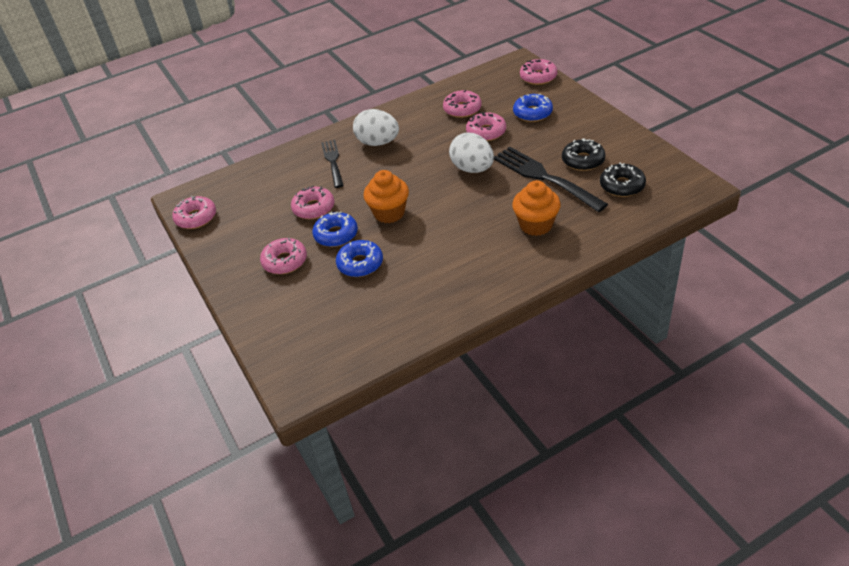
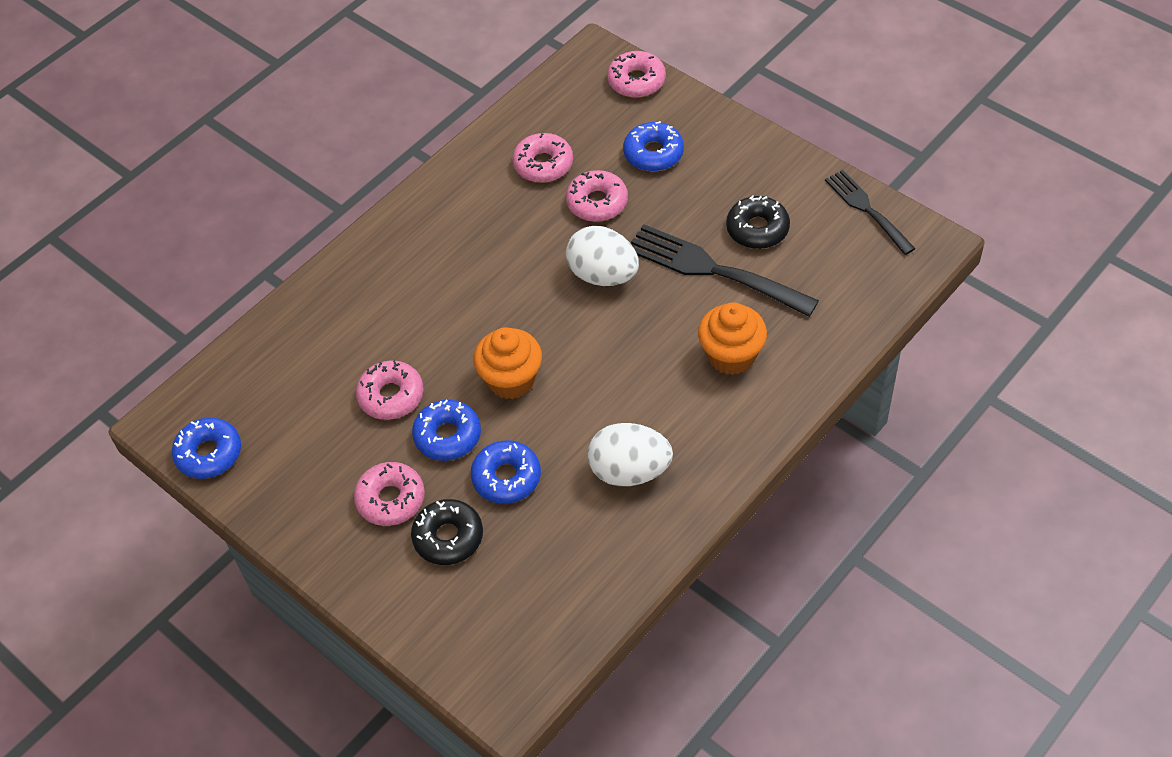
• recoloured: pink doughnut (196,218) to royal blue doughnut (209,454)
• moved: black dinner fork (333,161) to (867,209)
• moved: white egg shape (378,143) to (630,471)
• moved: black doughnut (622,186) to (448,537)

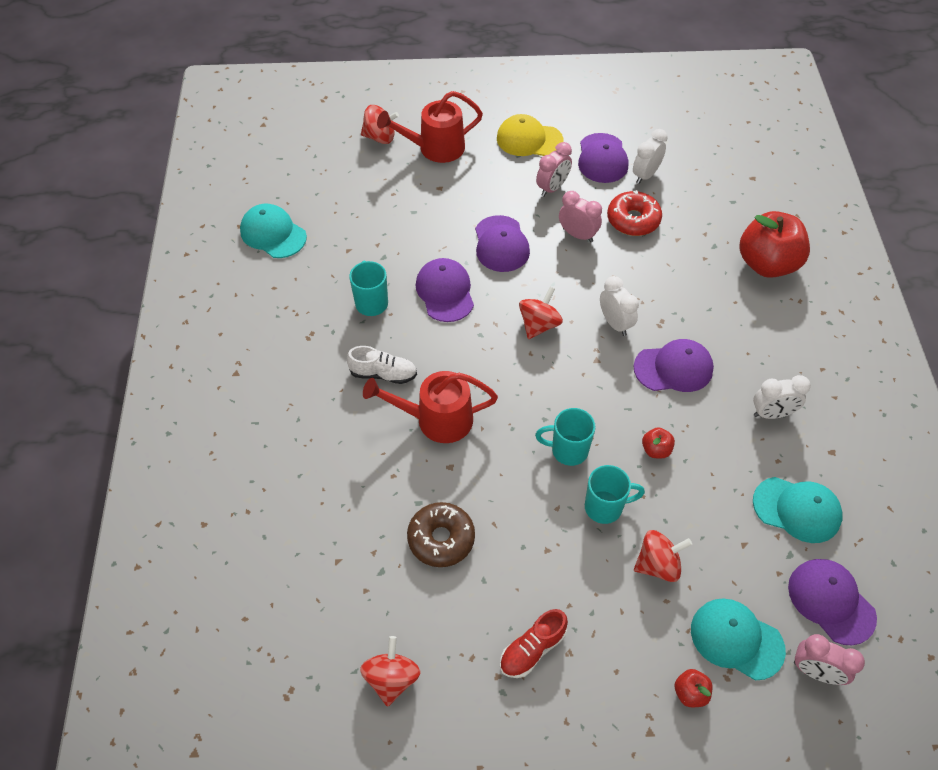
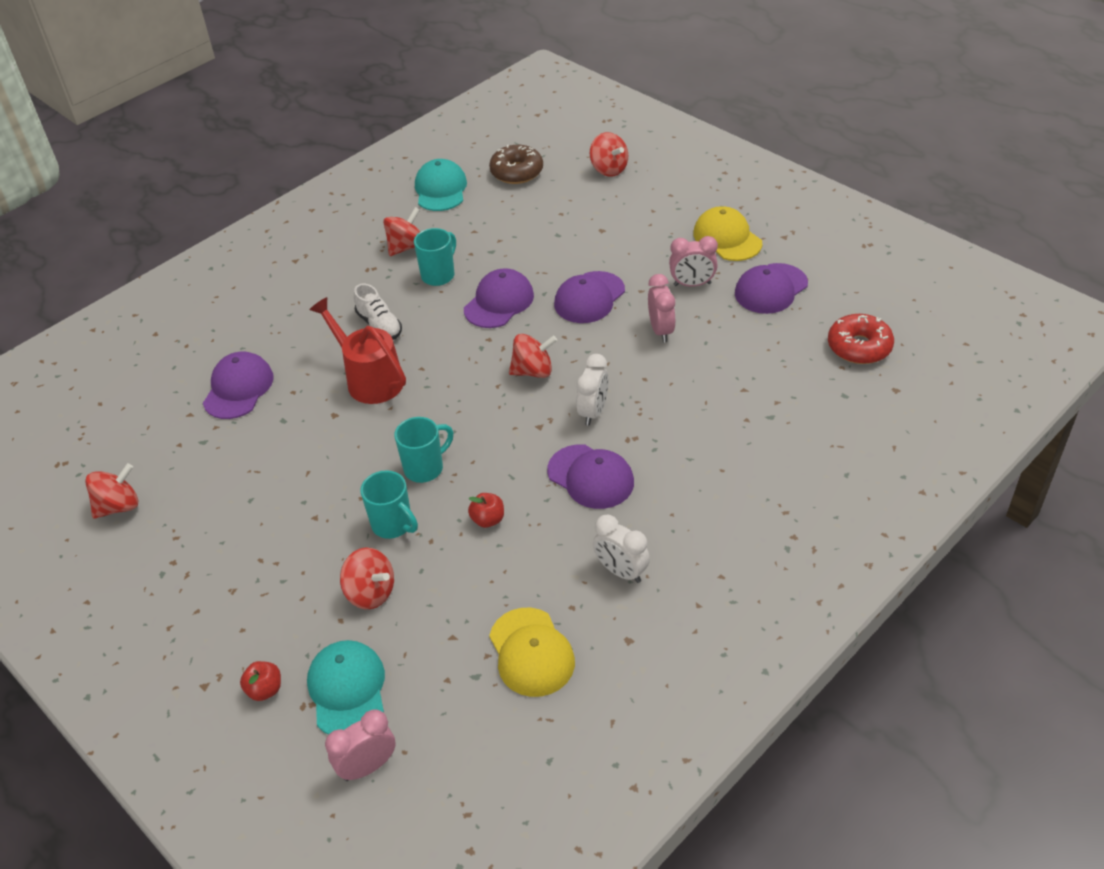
• removed: scarlet watering pot (435,148)
• moved: brown doughnut (441,539) to (516,172)
• removed: scarlet lace-up shoe (532,649)
• turned: turquoise mug (568,450) = (425,468) 90 degrees clockwise
• moved: scarlet doughnut (633,220) to (859,347)
• removed: white clock (645,175)
• removed: scarlet apple fruit (767,264)
• recoloured: turquoise peaked cap (797,510) to yellow peaked cap (531,652)
• moved: purple peaked cap (831,601) to (238,388)
• turned: pink clock (815,671) = (368,766) 75 degrees clockwise
• added: scarlet toy top (406,247)

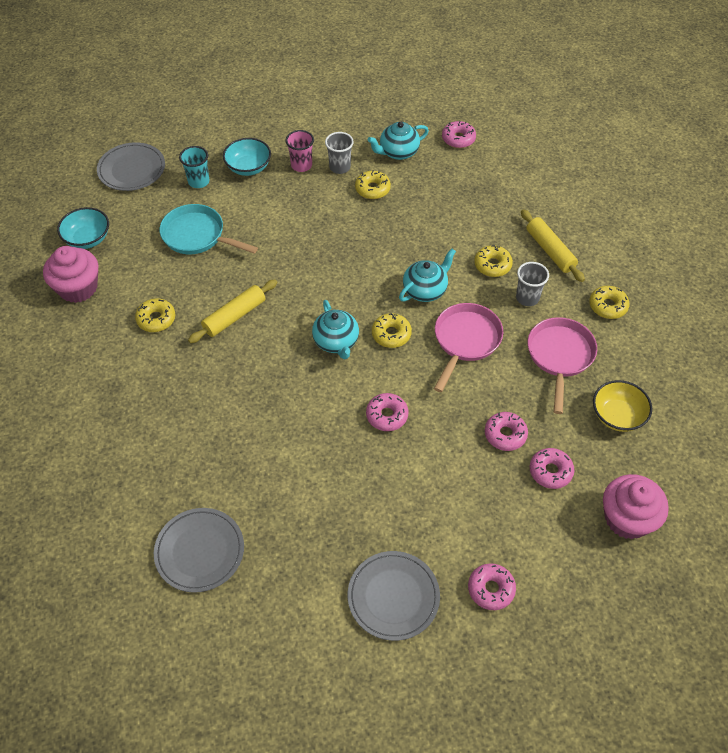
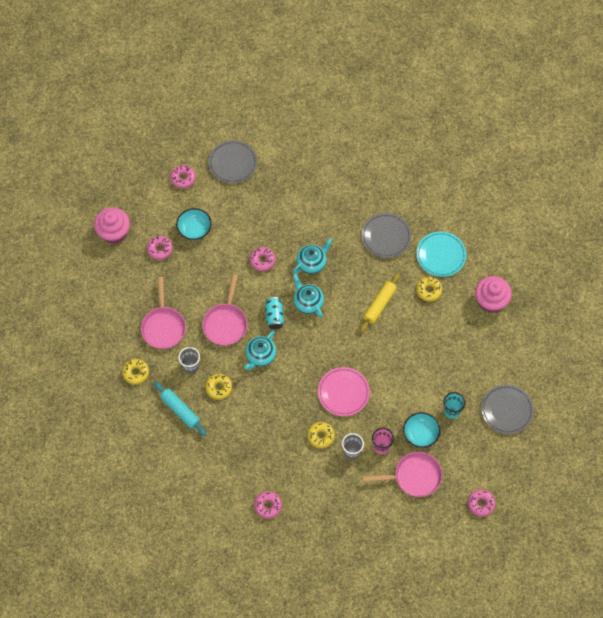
• moved: turquoise bowl (88,239) to (194,229)
• moved: gray dinner plate (200,551) to (386,236)
• removed: turquoise frying pan (197,236)
• moved: turquoise teapot (398,152) to (312,263)
• replaced: yellow doughnut (391,334) to turquoise can (274,316)
• moved: pink doughnut (505,434) to (481,504)
• recoloured: yellow dough roller (550,250) to turquoise dough roller (180,411)
• removed: yellow bowl (617,416)
• added: pink dinner plate (343,392)
• added: pink frying pan (413,476)
• added: turquoise dinner plate (441,255)

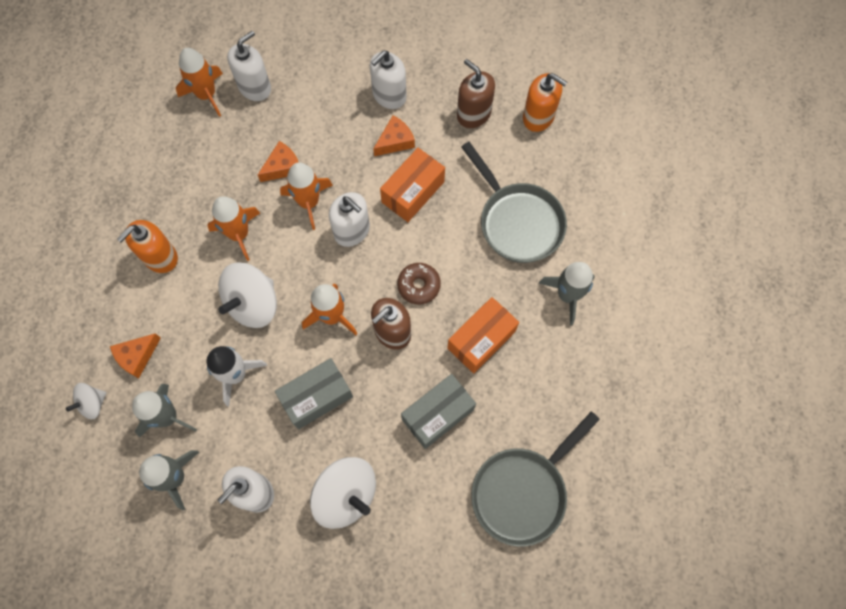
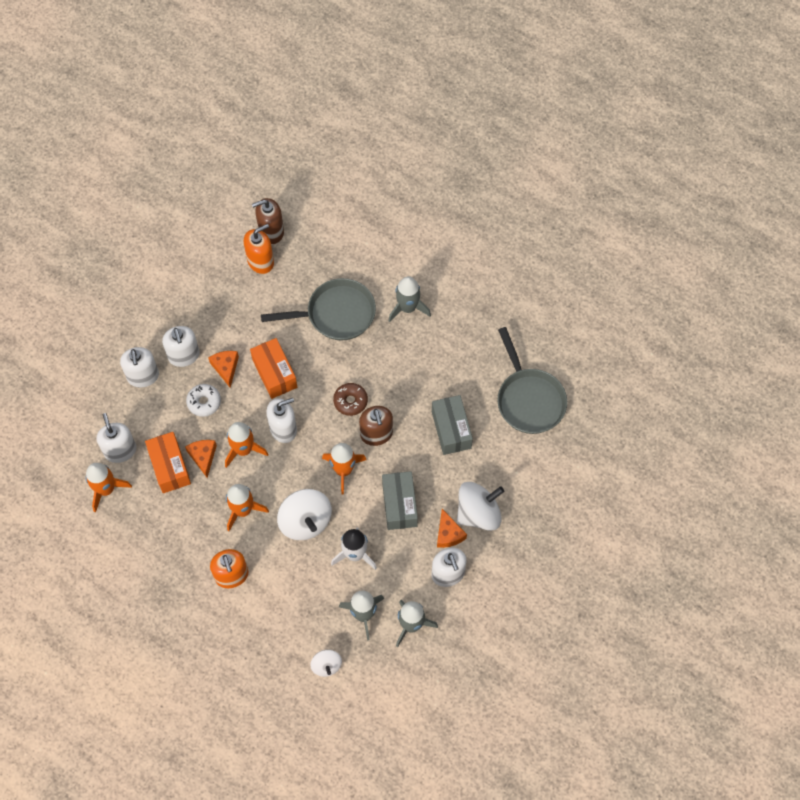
• moved: orange-coloured piece of cheese (137,356) to (448,534)
• moved: orange-coloured parcel (481,340) to (170,467)
• moved: brown soap pump (473,114) to (271,231)
• added: white soap pump (143,376)
• added: white doughnut (204,402)

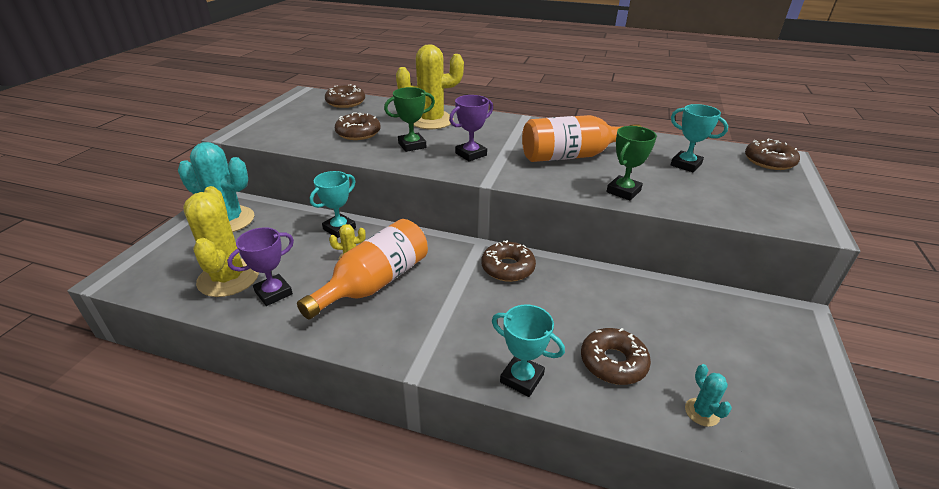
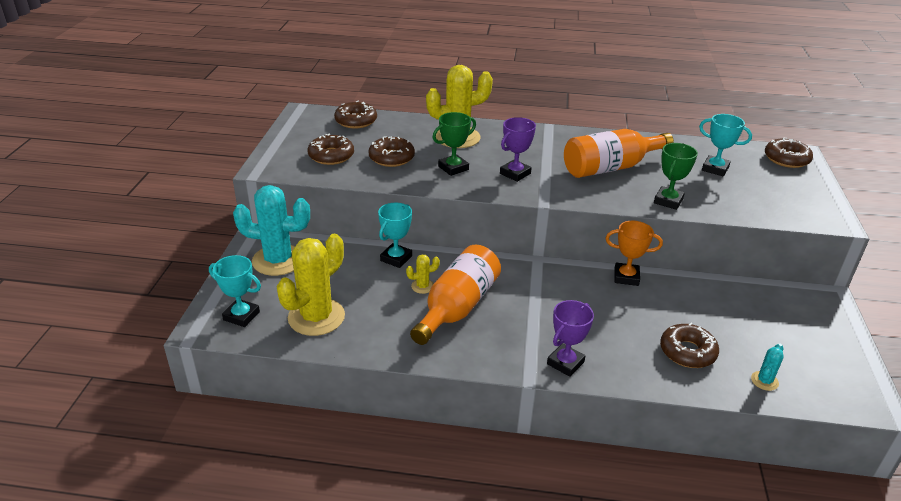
• turned: yellow saguaro cactus (228,278) = (316,317) 60 degrees clockwise
• moved: purple award cup (273,293) to (565,363)
• moved: brown doughnut (507,268) to (331,156)
• moved: turquoise award cup (522,378) to (241,316)
• turned: turquoise saguaro cactus (702,412) = (764,381) 60 degrees clockwise
• added: orange-coloured award cup (626,277)

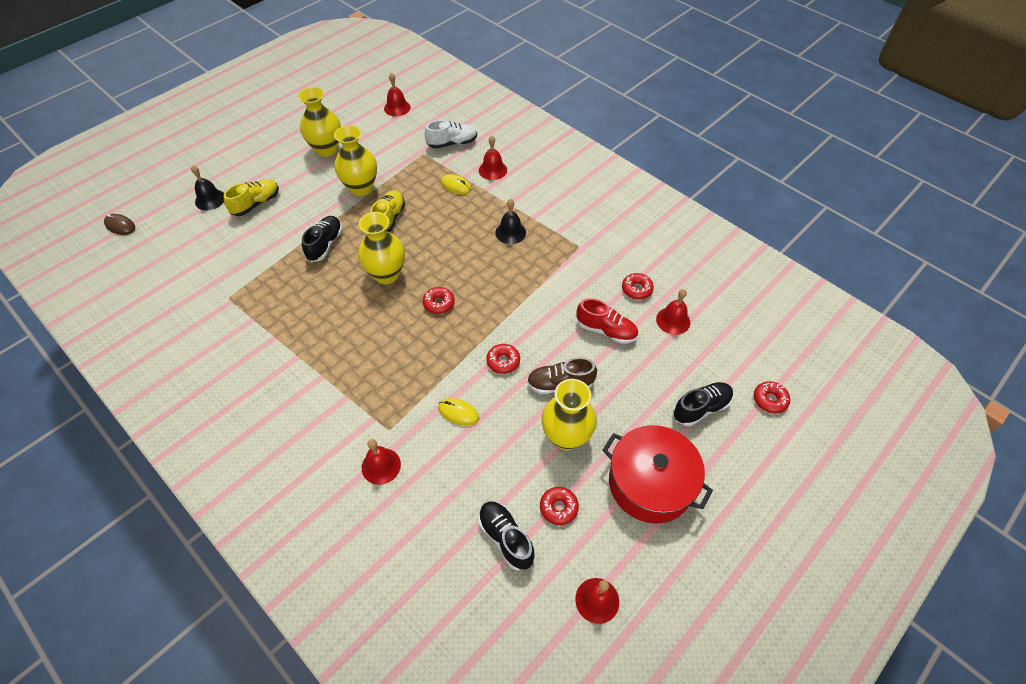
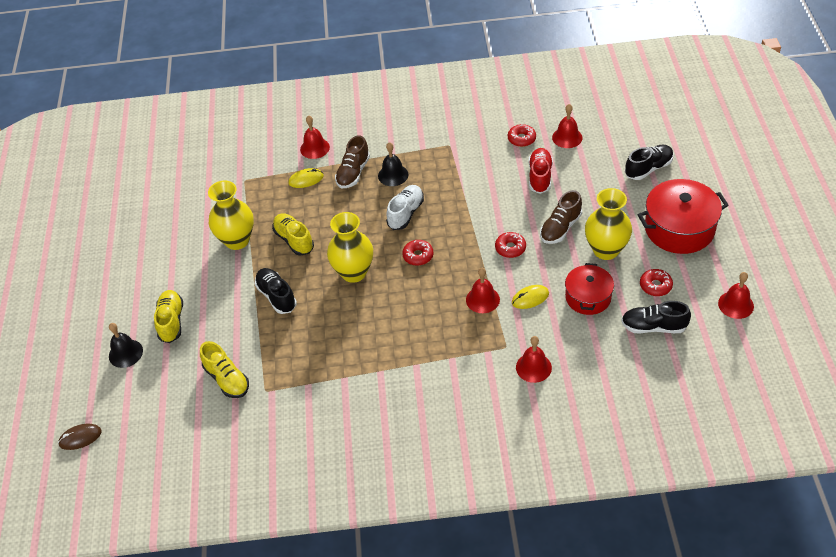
• removed: yellow flower vase (326,149)
• moved: scarlet school bell (397,108) to (482,299)
• moved: white lace-up shoe (452,143) to (405,213)
• turned: scarlet lace-up shoe (606,330) = (540,176) 60 degrees counterclockwise
• turned: black lace-up shoe (701,408) = (648,168) 45 degrees clockwise
• removed: scarlet doughnut (770,400)
• added: yellow lace-up shoe (227,379)
• added: brown lace-up shoe (353,173)
• added: scarlet pot (588,297)

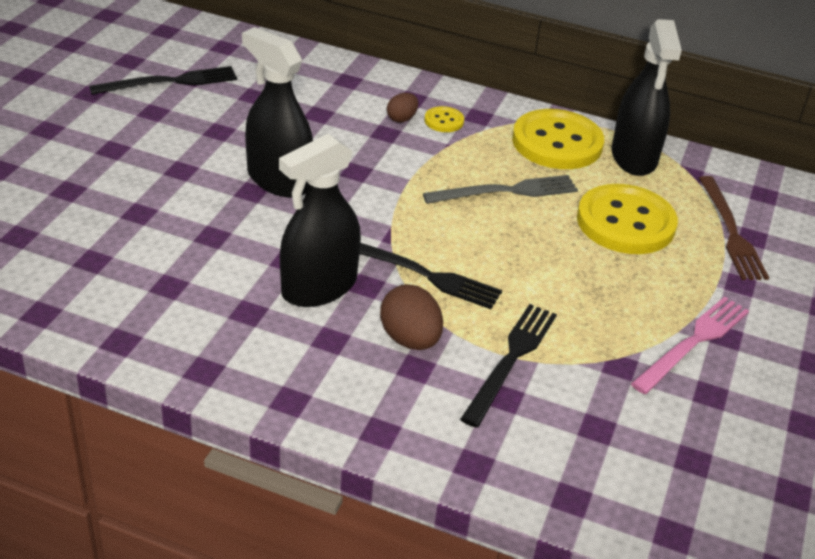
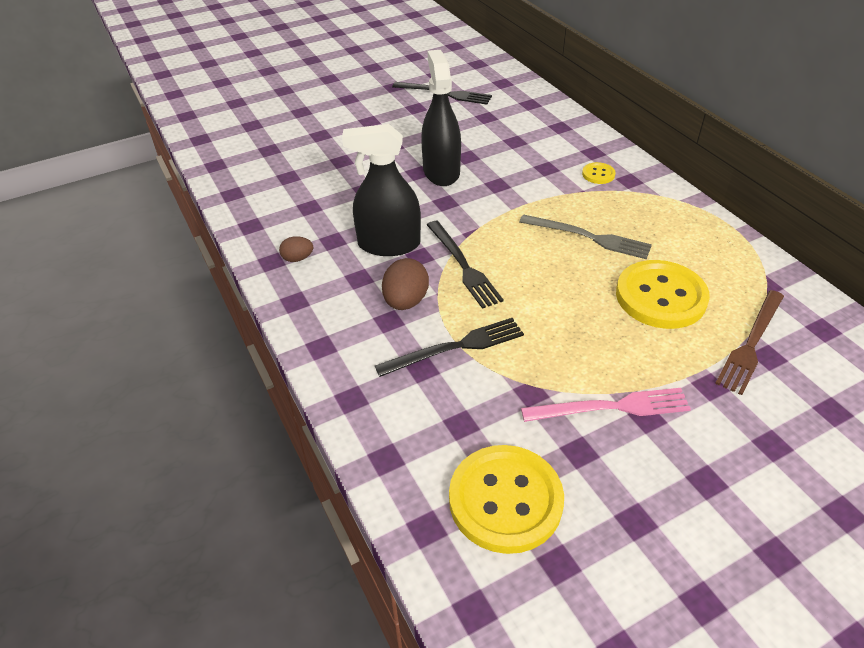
• moved: brown egg shape (401,119) to (298,258)
• moved: yellow sewing button (557,143) to (505,500)
• removed: black spray bottle (634,157)

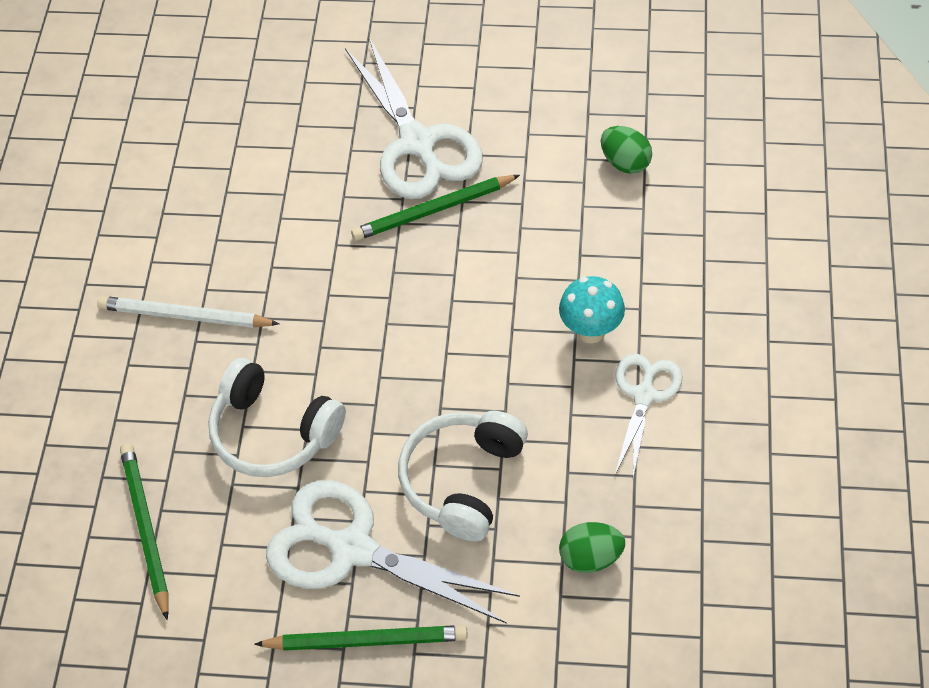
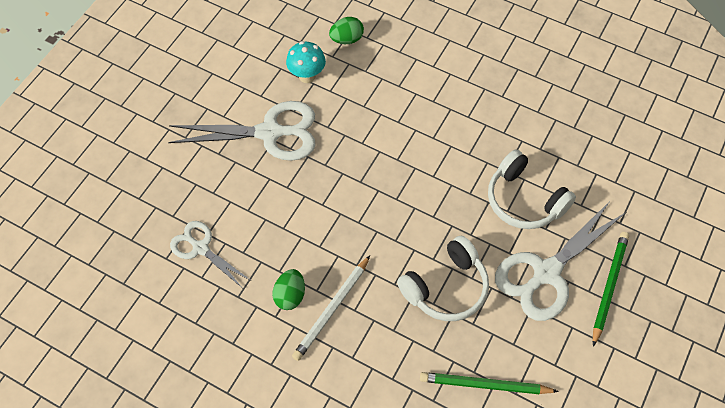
• removed: emerald pencil (433,210)
• moved: turquoise toadstool (591,331) to (307,76)
• moved: emerald egg shape (590,557) to (290,295)
• moved: white pair of scissors (644,395) to (200,248)

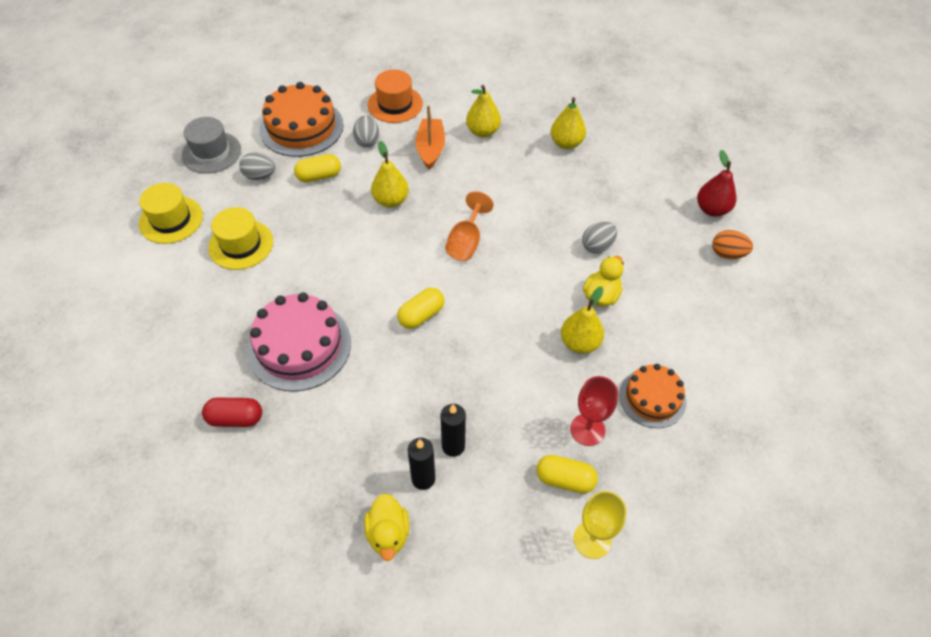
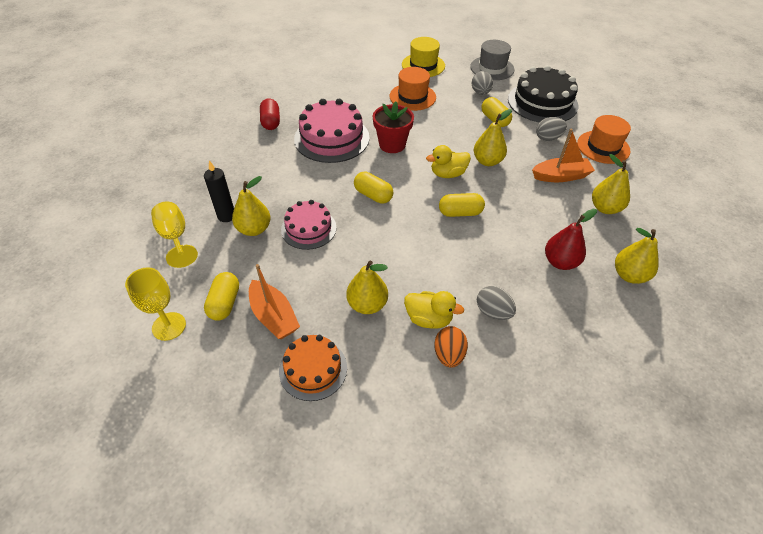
• recoloured: yellow top hat (241,244) to orange-coloured top hat (412,97)
• recoloured: orange-coloured cake (301,127) to black cake (542,102)
• moved: yellow toy duck (388,533) to (447,174)
• replaced: black wax candle (453,446) to yellow toy pear (254,229)
• replaced: orange-coloured chalice (466,242) to yellow pill (460,213)
• replaced: scarlet chalice (587,429) to orange-coloured boat (274,316)
• moved: scarlet toy pear (711,209) to (560,262)
• moved: orange-coloured egg shape (727,254) to (449,355)
• added: yellow chalice (175,237)
• added: pink cake (308,228)
• added: scarlet flower pot (392,144)

